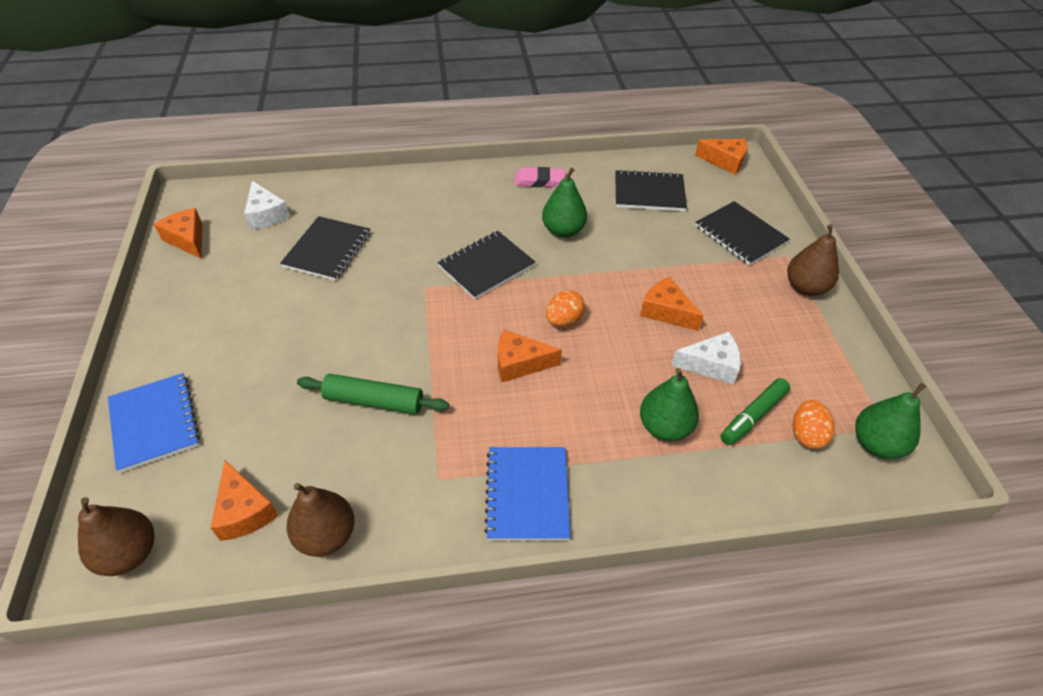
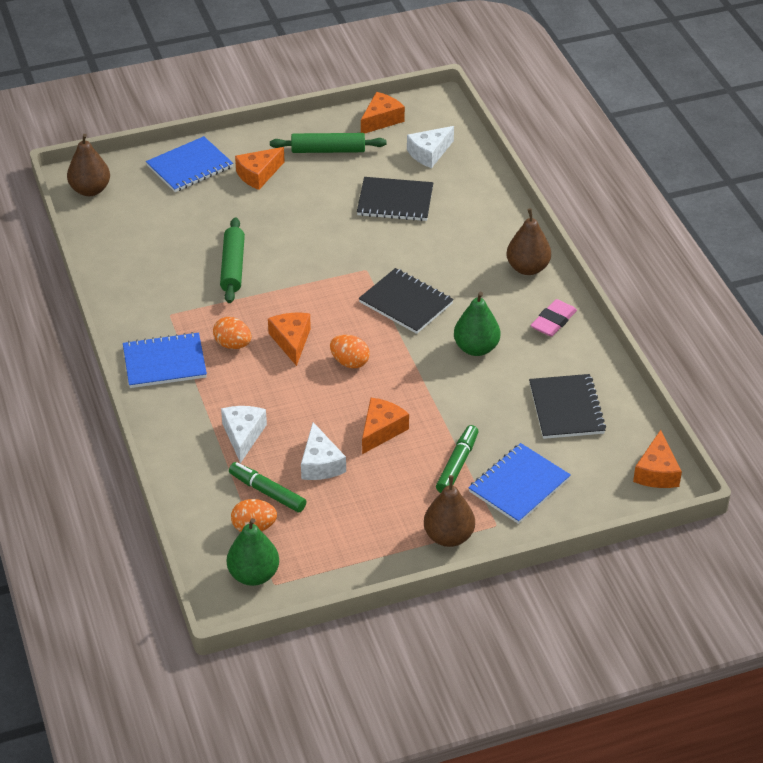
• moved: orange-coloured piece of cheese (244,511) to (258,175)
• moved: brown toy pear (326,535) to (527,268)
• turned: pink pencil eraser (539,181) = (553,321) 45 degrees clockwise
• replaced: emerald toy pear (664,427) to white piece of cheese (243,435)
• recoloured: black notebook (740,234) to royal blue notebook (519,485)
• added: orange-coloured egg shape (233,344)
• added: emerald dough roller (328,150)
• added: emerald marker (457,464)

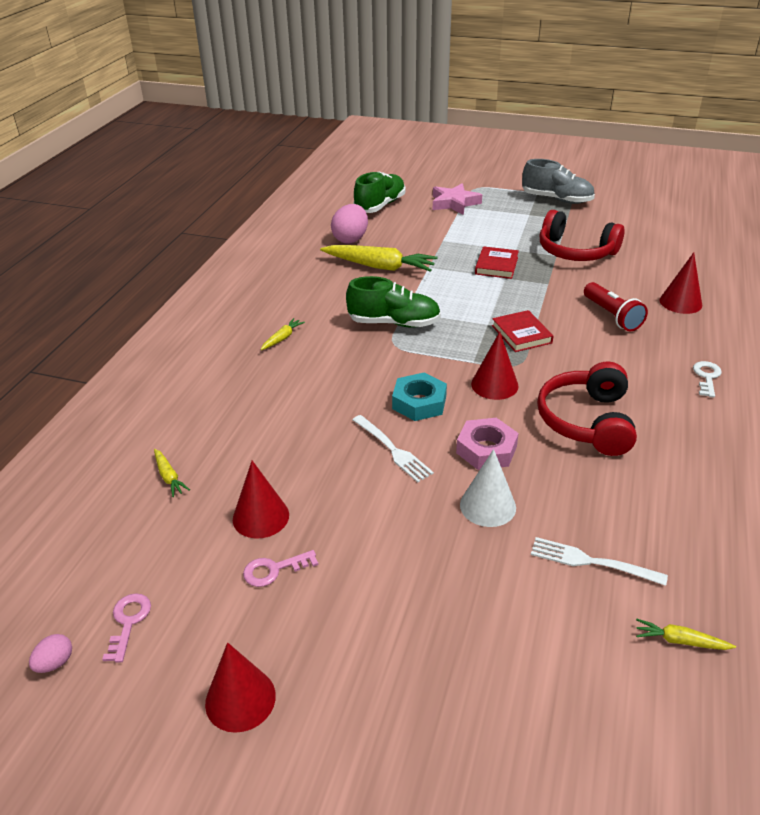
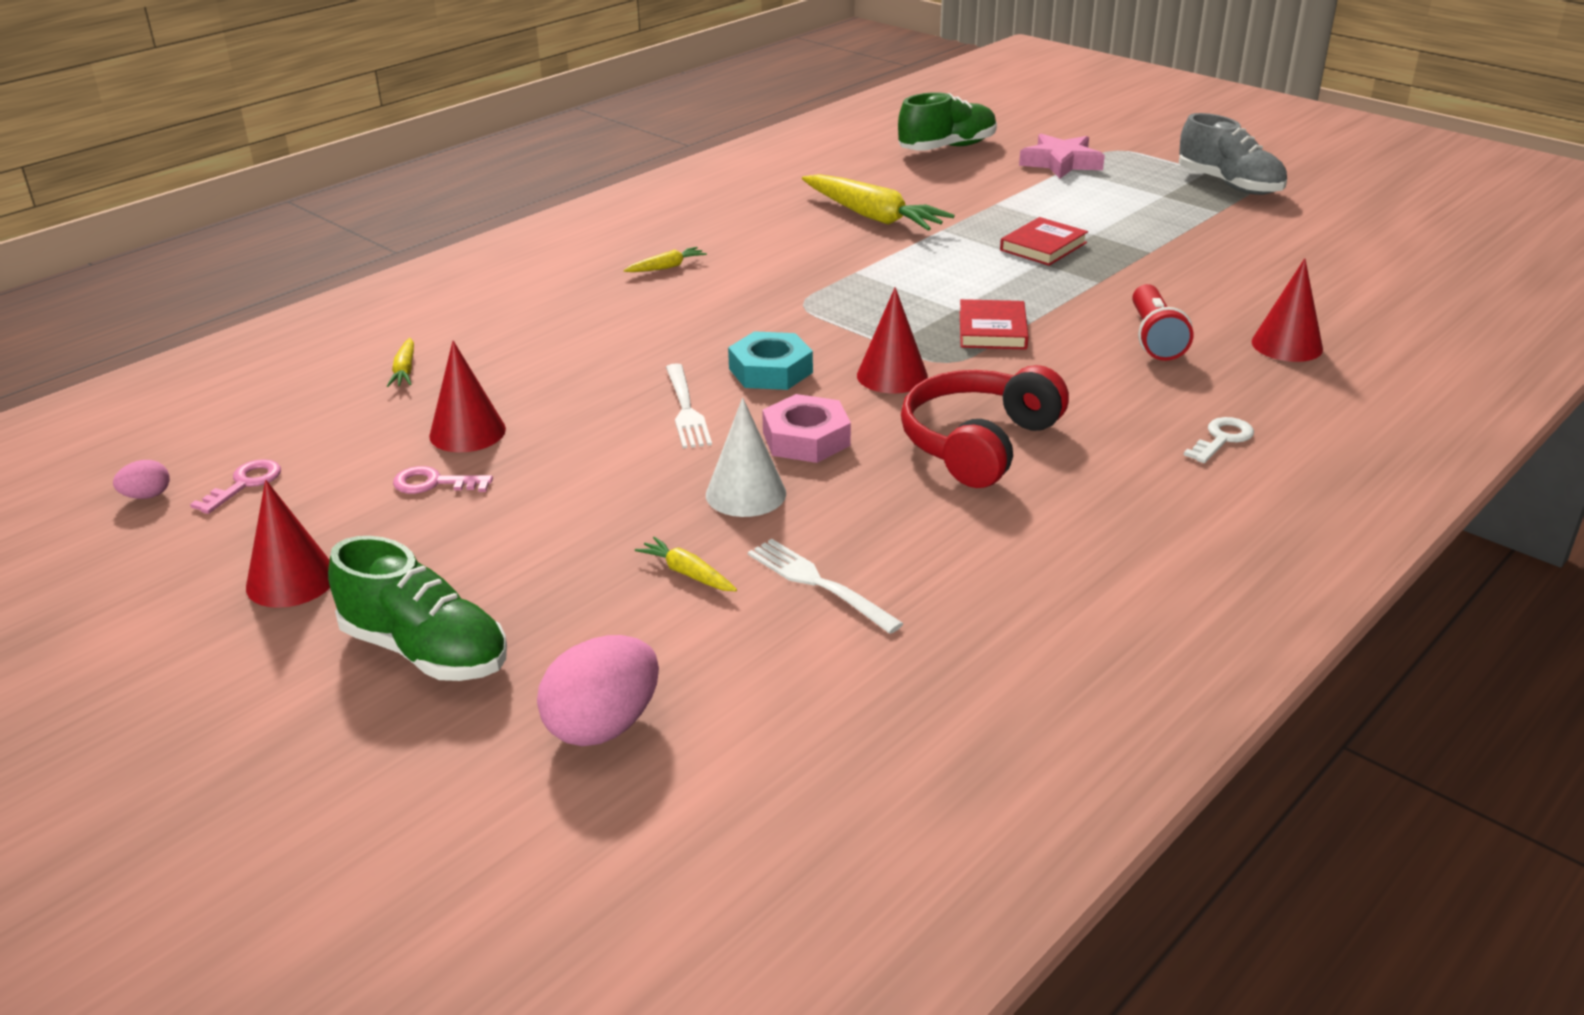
• moved: pink egg shape (350,239) to (603,726)
• moved: emerald lace-up shoe (394,323) to (425,651)
• removed: scarlet over-ear headphones (575,251)
• moved: yellow toy carrot (680,641) to (687,573)

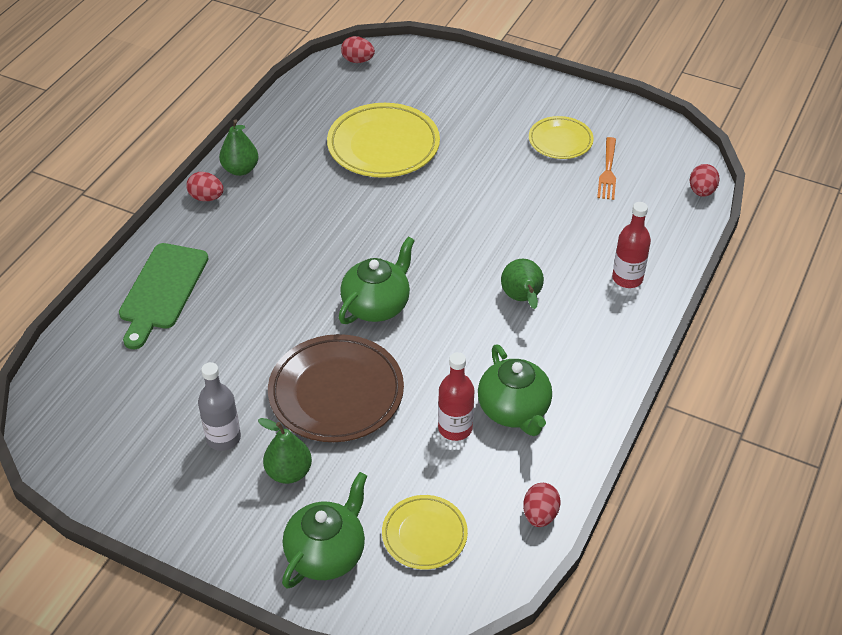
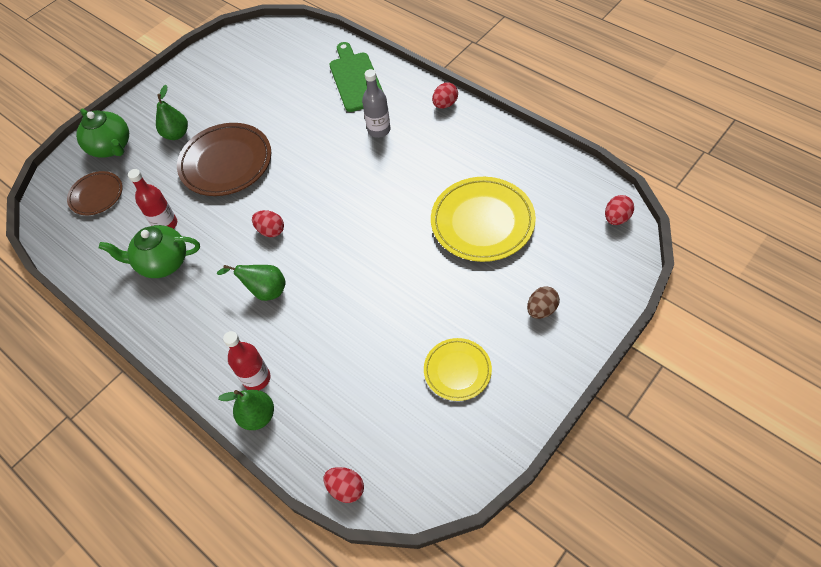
• turned: emerald cutting board (162,290) = (355,79) 45 degrees clockwise
• moved: gray flask (223,438) to (379,130)
• moved: emerald toy pear (240,169) to (258,416)
• removed: emerald teapot (377,305)
• recoloured: yellow dinner plate (424,535) to brown dinner plate (96,195)
• moved: scarlet egg shape (540,515) to (271,231)
• removed: orange-coloured dinner fork (608,172)
• added: brown egg shape (541,309)

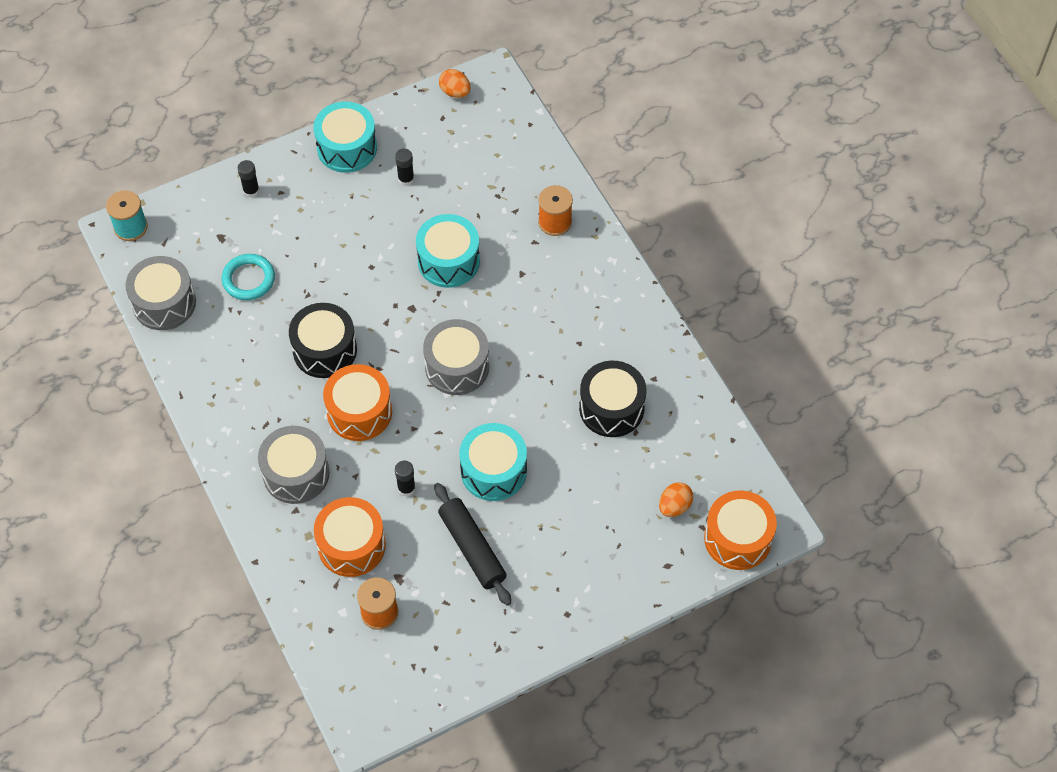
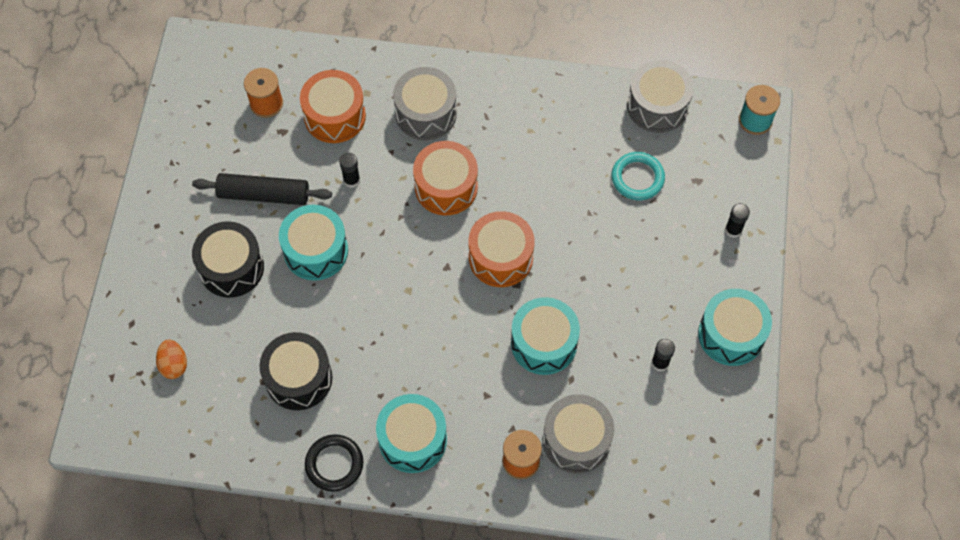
• moved: black toy drum (325,350) to (231,267)
• moved: gray toy drum (457,366) to (576,440)
• removed: orange-coloured egg shape (455,92)
• moved: orange-coloured toy drum (737,538) to (500,257)
• added: black torus (334,464)
• added: turquoise toy drum (412,439)

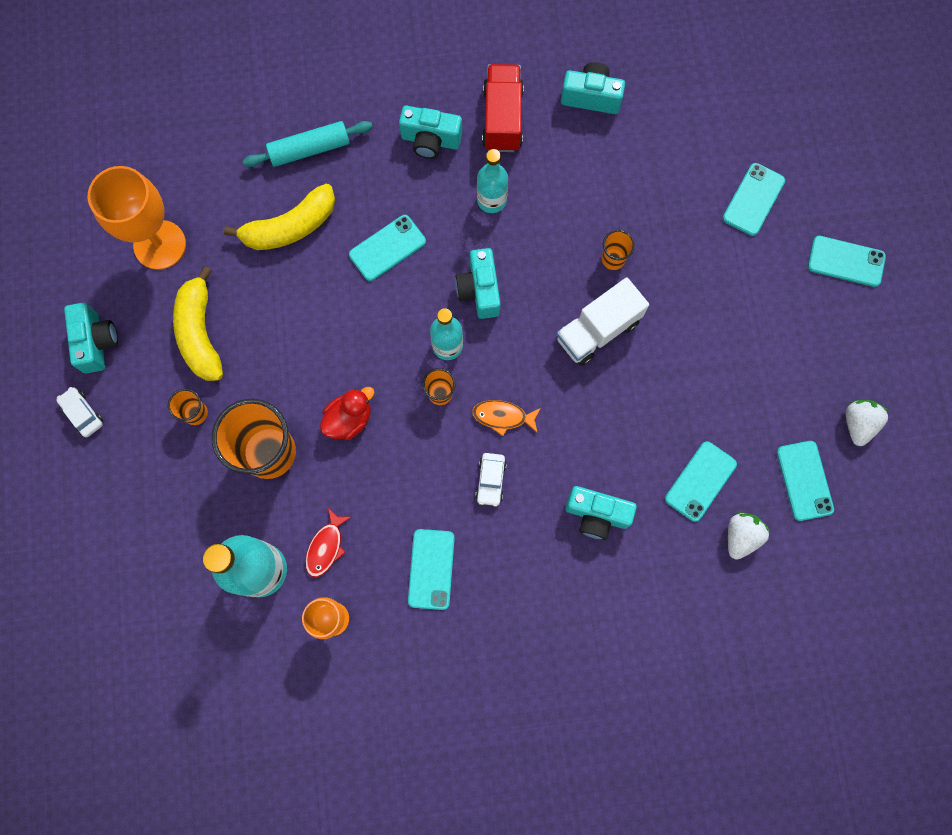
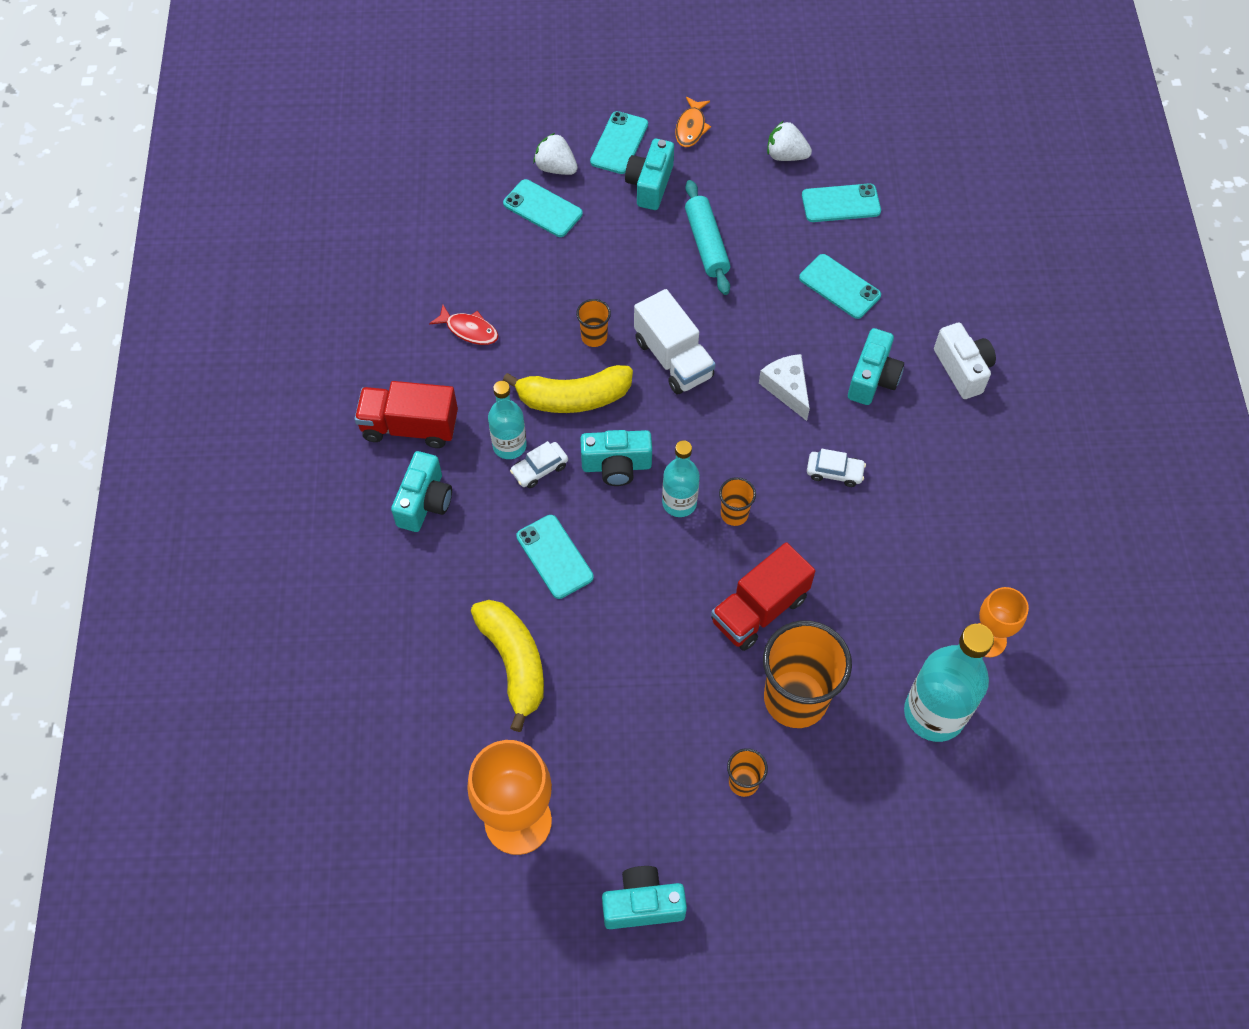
• moved: white automobile (83,414) to (539,469)
• moved: yellow banana fruit (200,333) to (573,398)
• moved: turquoise dough roller (309,149) to (706,244)
• moved: scarlet toy fish (326,547) to (469,330)
• replaced: scarlet toy duck (349,419) to scarlet truck (759,609)
• removed: turquoise smartphone (431,569)
• moved: orange-coloured toy fish (503,417) to (691,128)
• moved: turquoise compact camera (591,97) to (650,185)
• moved: white toy strawberry (741,536) to (556,168)
• added: white piece of cheese (787,388)
• added: white compact camera (962,369)

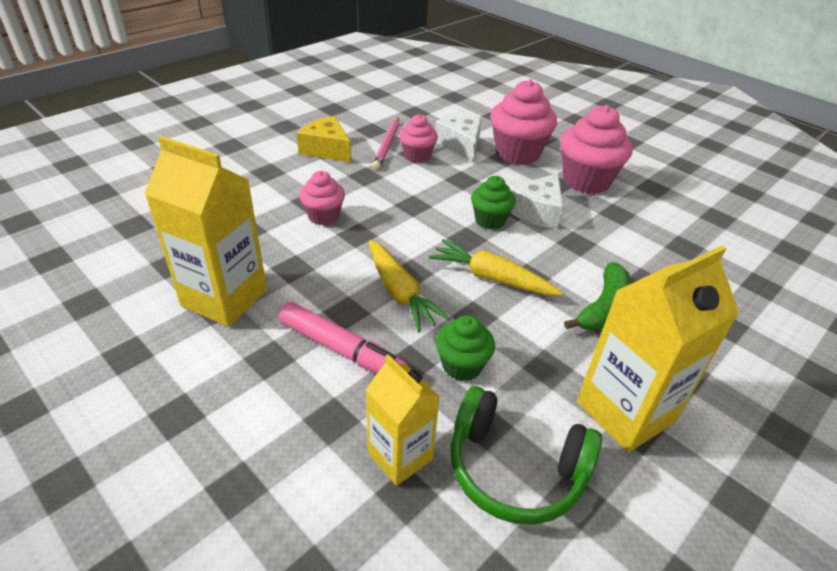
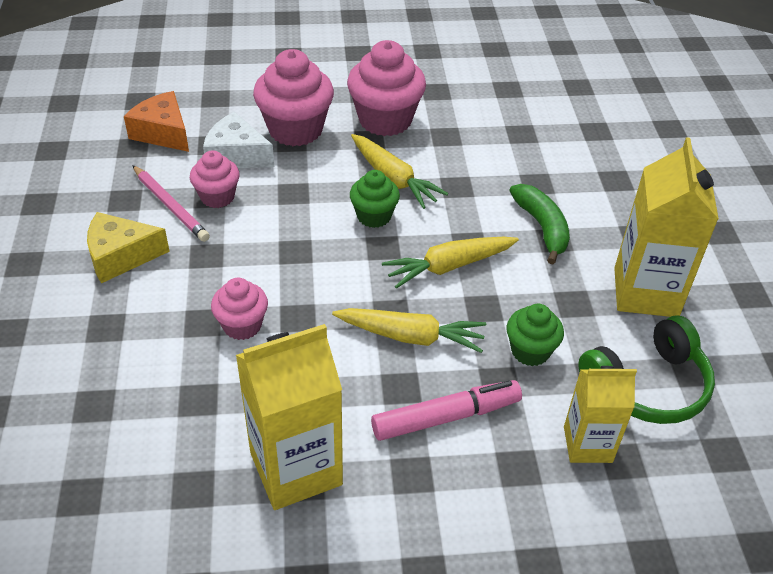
• replaced: white piece of cheese (537,211) to yellow toy carrot (394,179)
• added: orange-coloured piece of cheese (163,133)

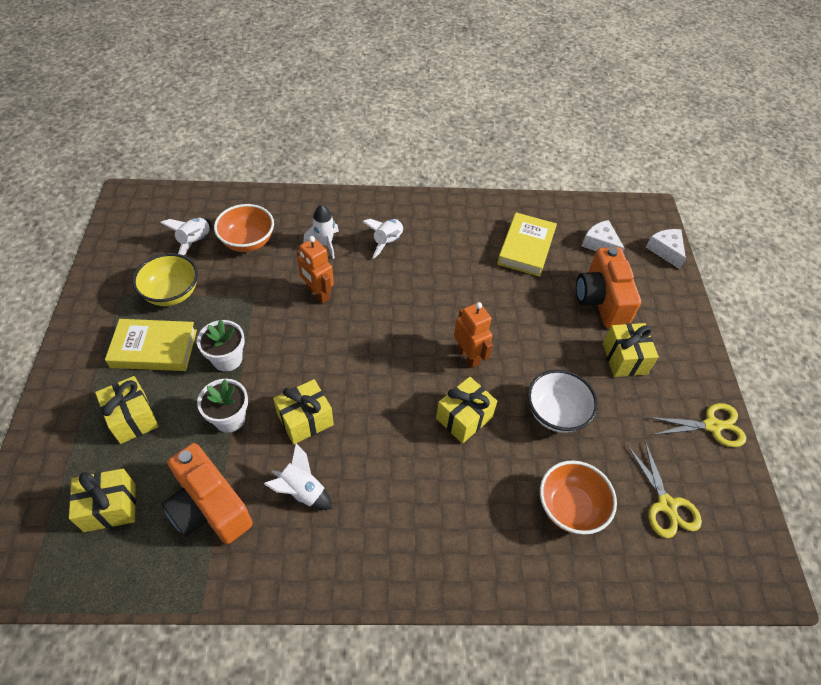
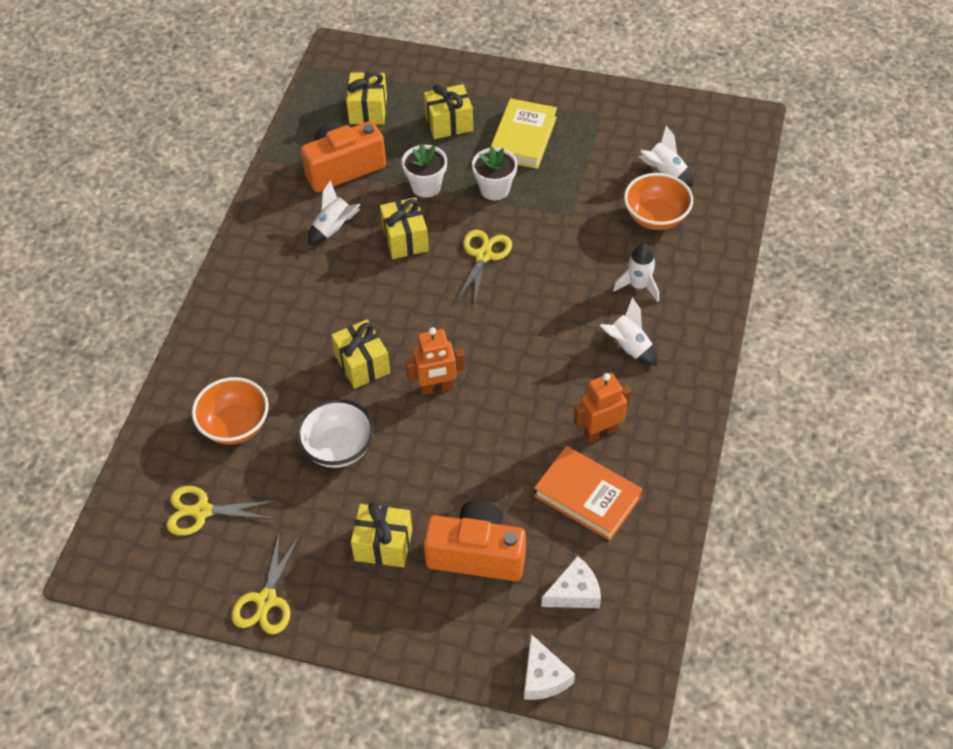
• removed: yellow bowl (172,293)
• moved: orange-coloured toy robot (318,293) to (600,432)
• recoloured: yellow hardback (526,248) to orange-coloured hardback (587,496)
• turned: white piece of cheese (666,250) = (543,677) 75 degrees clockwise
• added: yellow pair of scissors (483,255)

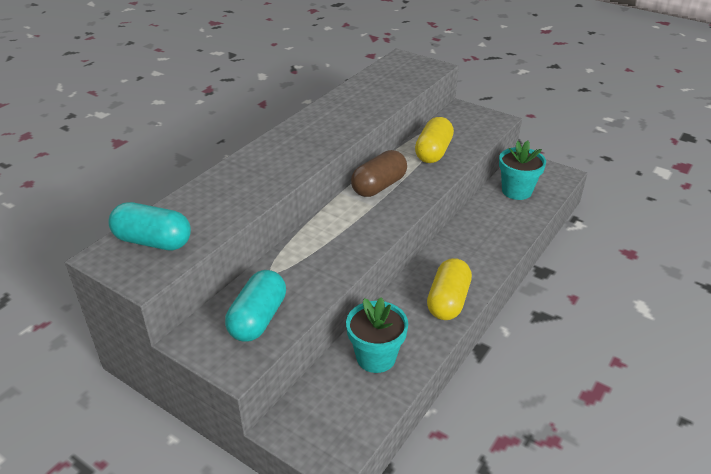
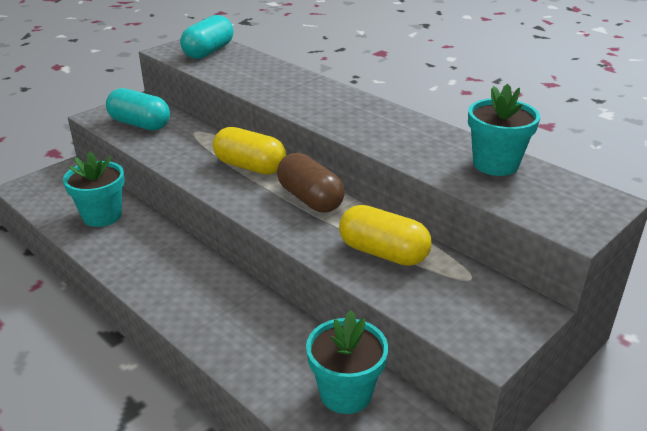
• moved: yellow pill (448,301) to (250,166)
• added: turquoise flower pot (495,164)

